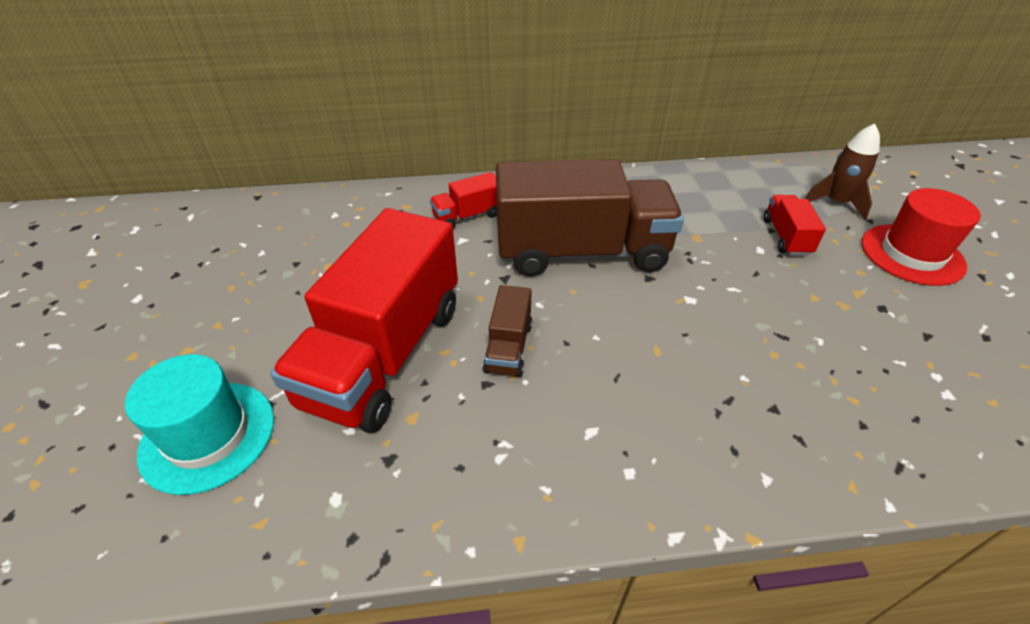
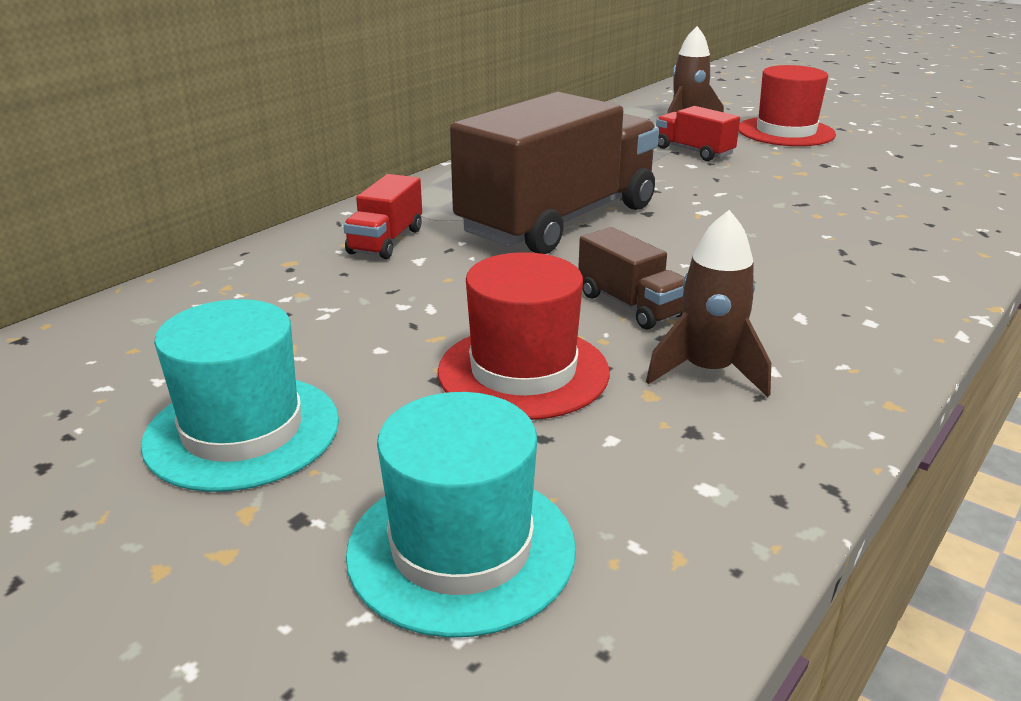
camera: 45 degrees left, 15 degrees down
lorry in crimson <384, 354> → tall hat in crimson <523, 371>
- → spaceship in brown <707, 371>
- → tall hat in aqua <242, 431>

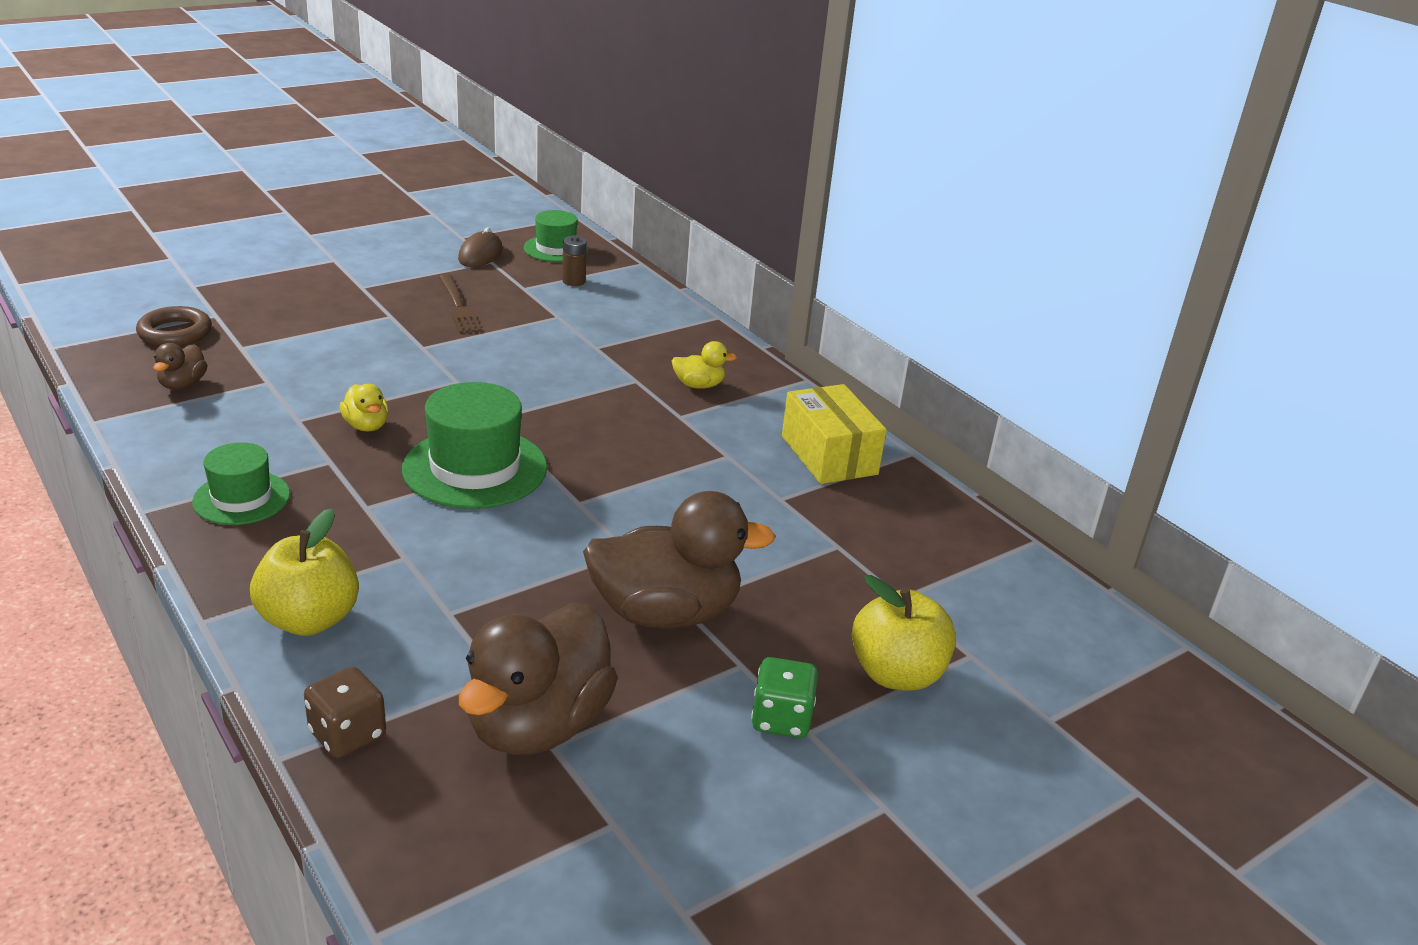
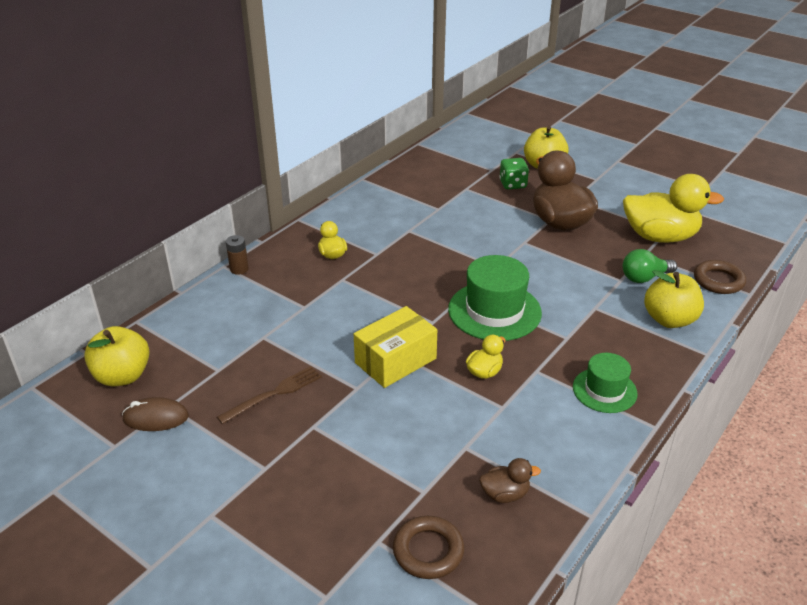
camera: 105 degrees left, 5 degrees up
tall hat in green <556, 249> → apple fruit in bright yellow <122, 376>
battery in brown <574, 281> → battery in brown <239, 269>, move
package in bright yellow <829, 455> → package in bright yellow <395, 361>, move
duck in brown <538, 725> → duck in bright yellow <660, 237>
die in green <781, 719> → die in green <512, 184>, move
die in brown <347, 734> → ring in brown <718, 281>
- → light bulb in green <644, 278>

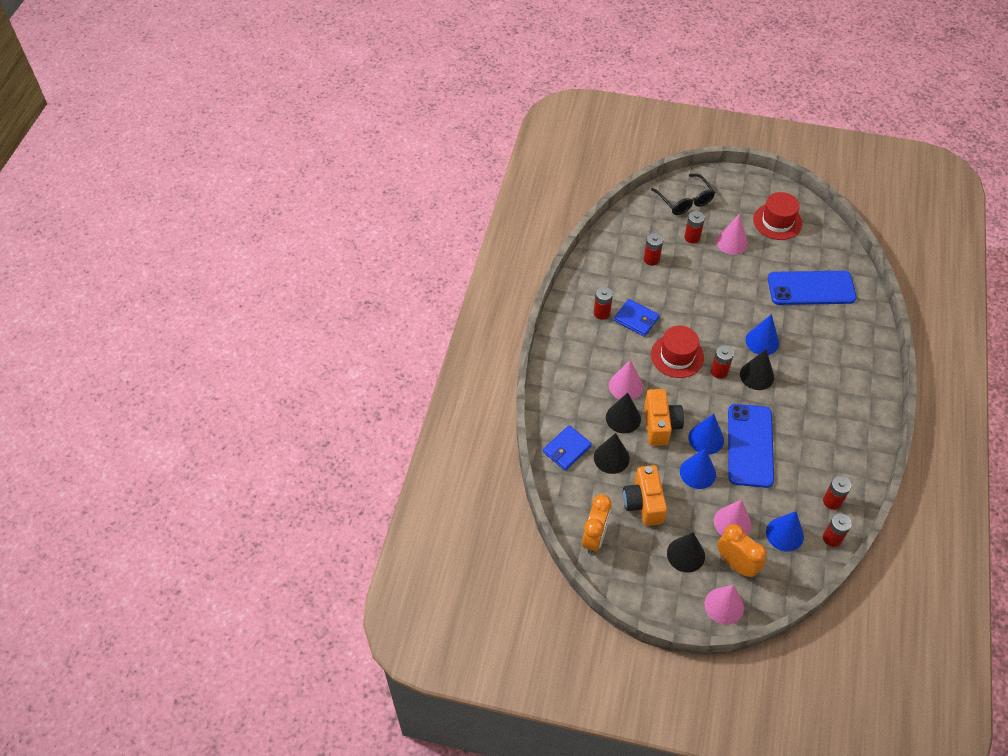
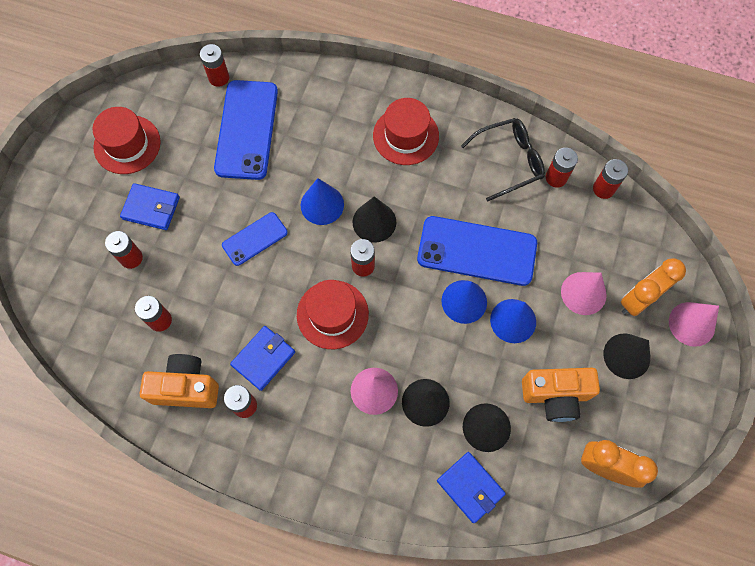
camera: 85 degrees left, 15 degrees up
spectacles in black <685, 201> → spectacles in black <509, 161>, move
solid cone in rose-pink <732, 242> → billfold in blue <151, 208>
compact camera in bright orange <660, 425> → compact camera in bright orange <186, 387>, move
solid cone in blue <784, 534> → -
- → battery in crimson <219, 78>
- → tall hat in crimson <406, 136>
- → phone in blue <255, 239>

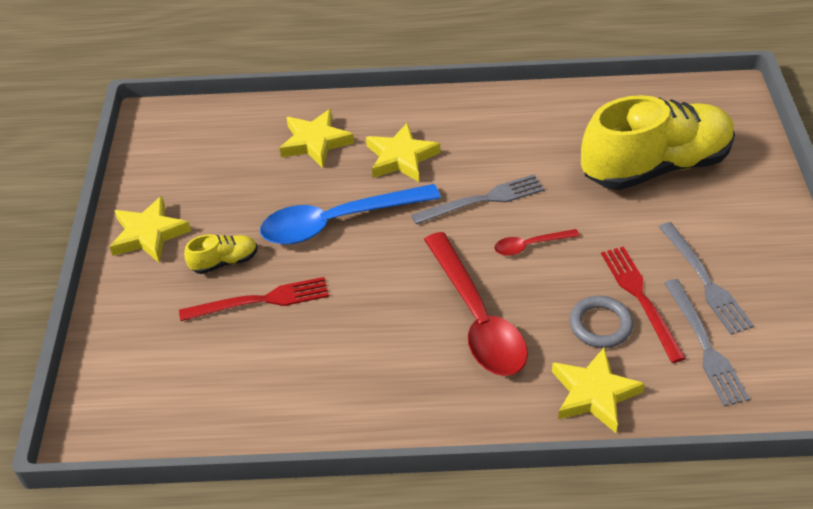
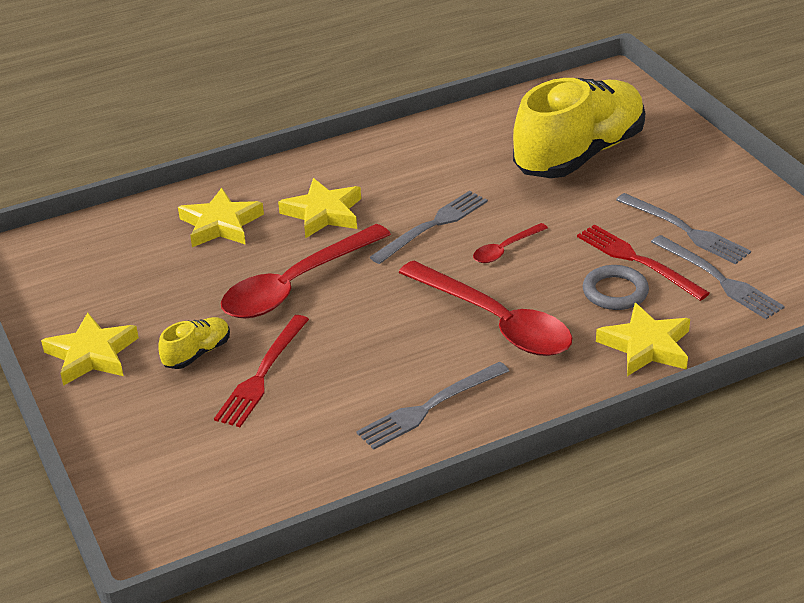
camera: 25 degrees left, 10 degrees down
spoon in blue <338, 222> → spoon in crimson <296, 285>
table fork in crimson <260, 300> → table fork in crimson <262, 374>, 150 degrees clockwise
- → table fork in grey <429, 407>

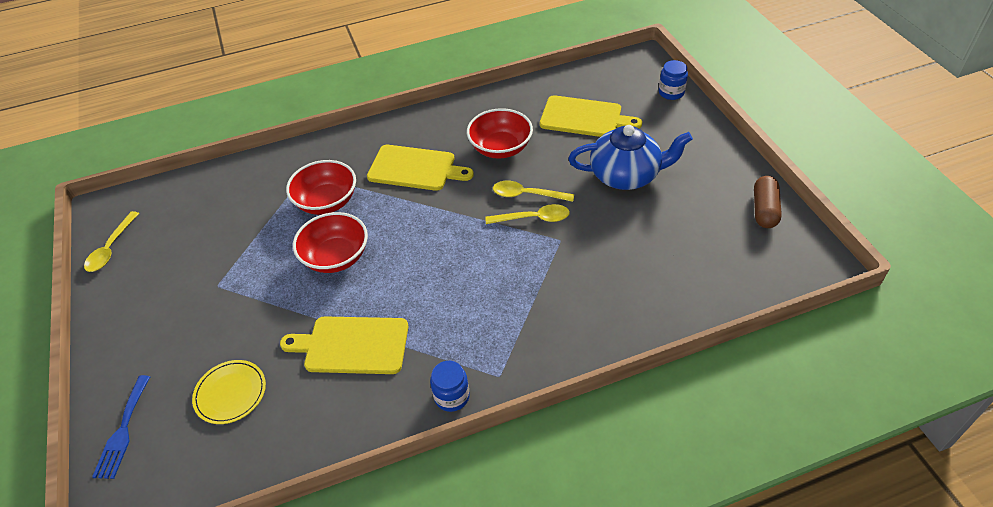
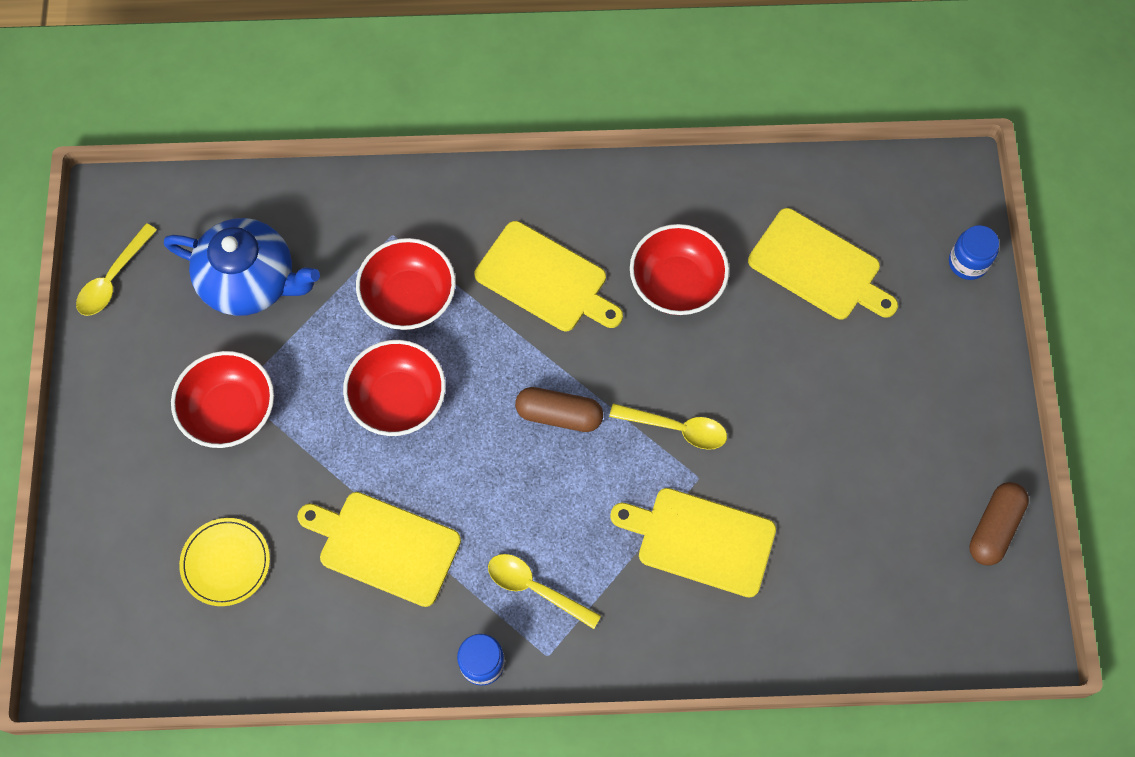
camera: 15 degrees right, 20 degrees up
china teapot in blue <626, 175> → china teapot in blue <251, 281>, move
spoon in bright yellow <527, 195> → spoon in bright yellow <535, 588>, move
table fork in blue <123, 431> → -
- → deep dish in crimson <230, 411>
- → pill shape in brown <559, 414>
- → bread board in bright yellow <700, 540>

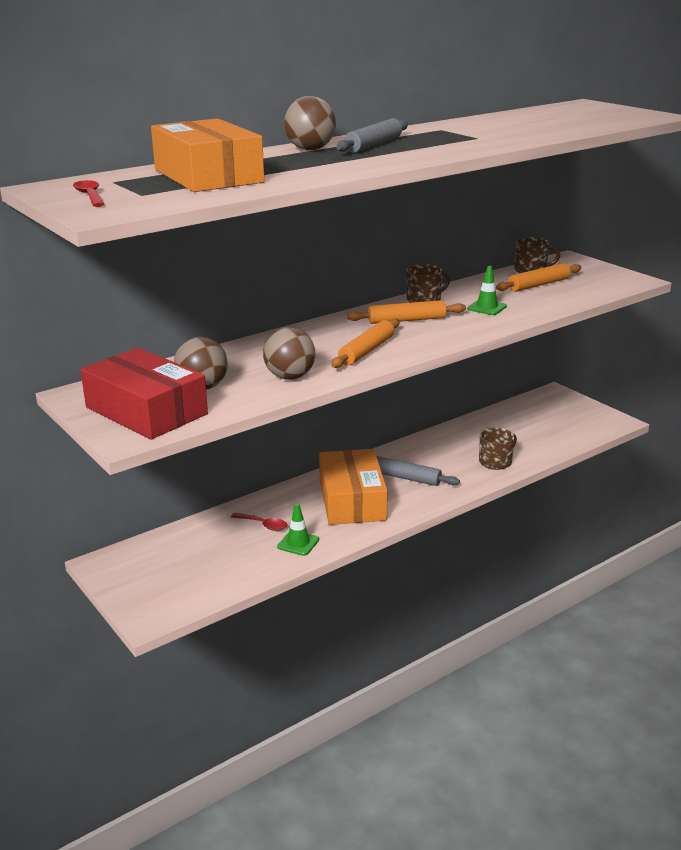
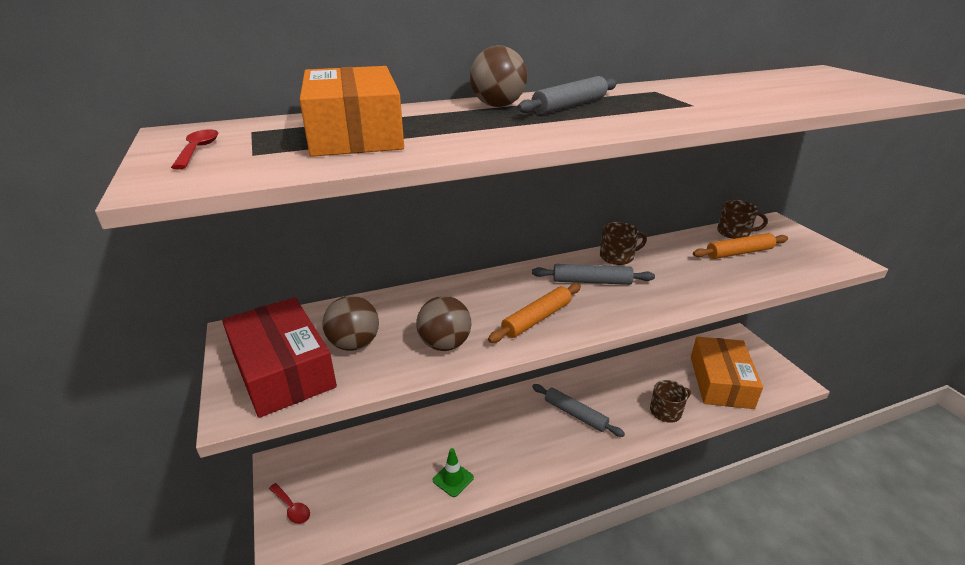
camera: 15 degrees right, 5 degrees up
road cone in green <487, 308> → -
pastry roller in bright orange <406, 320> → pastry roller in grey <591, 281>
package in bright orange <352, 500> → package in bright orange <720, 381>, move
spoon in crimson <263, 525> → spoon in crimson <291, 508>, move

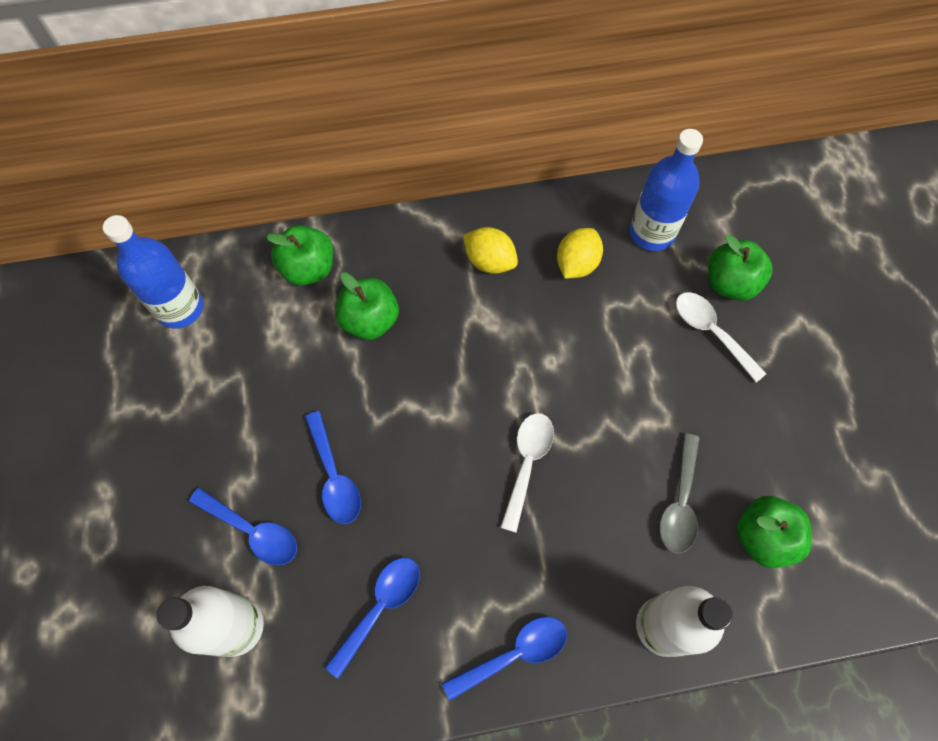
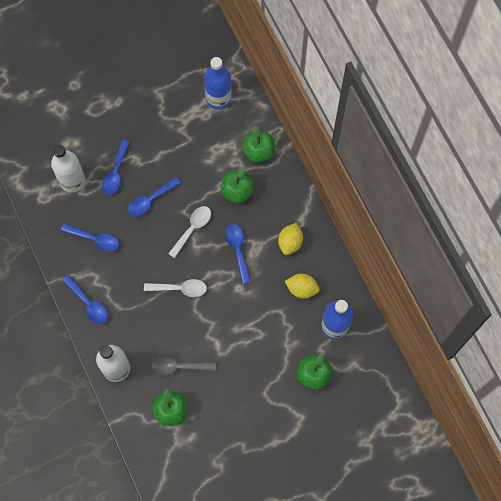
camera: 75 degrees right, 5 degrees up
spoon in white <711, 332> → spoon in white <192, 229>, move
- → spoon in blue <237, 250>

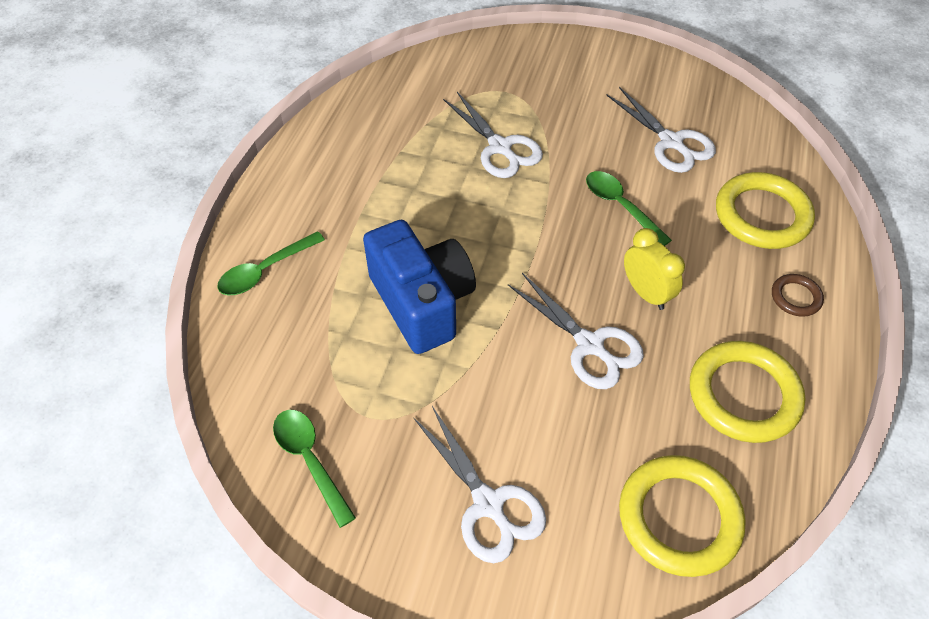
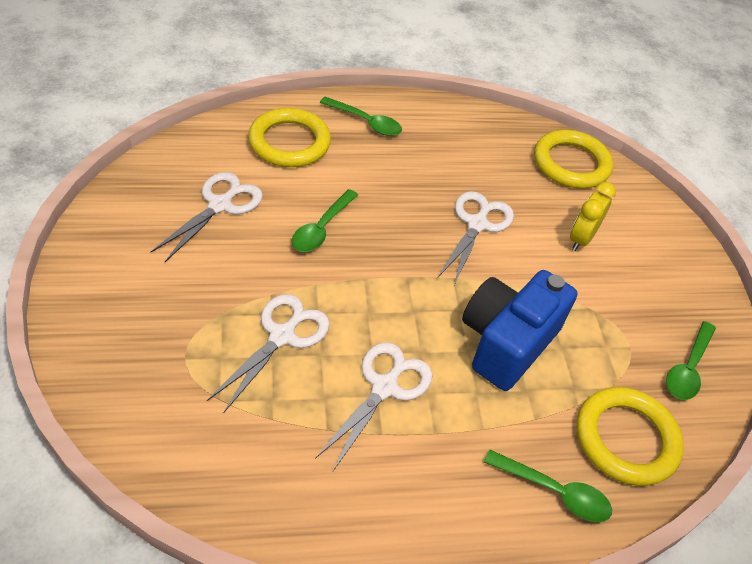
camera: 120 degrees left, 5 degrees down
bedside clock in bright yellow <646, 293> → bedside clock in bright yellow <581, 239>, move
ring in brown <795, 297> → spoon in green <365, 122>
ring in bright yellow <743, 395> → ring in bright yellow <626, 439>, move
scissors in white <488, 504> → scissors in white <384, 387>, move

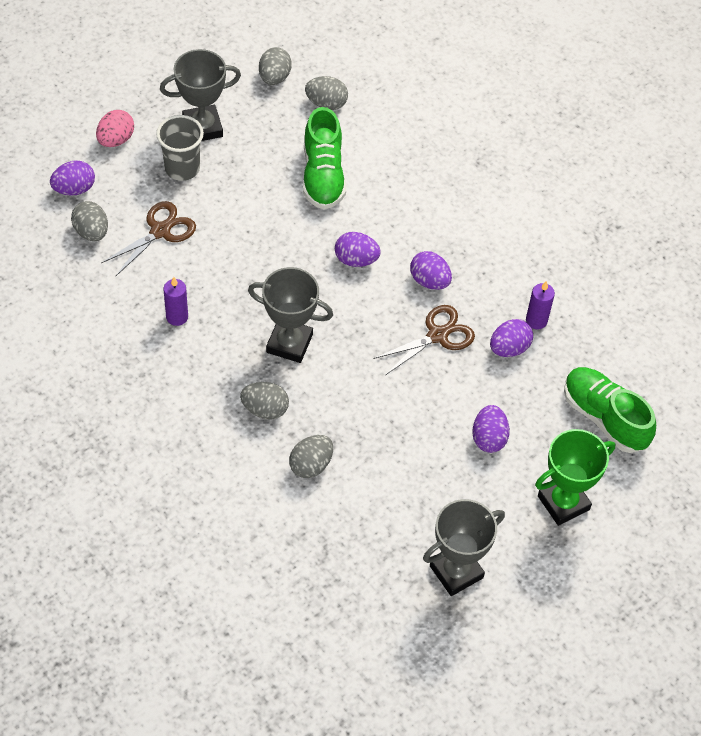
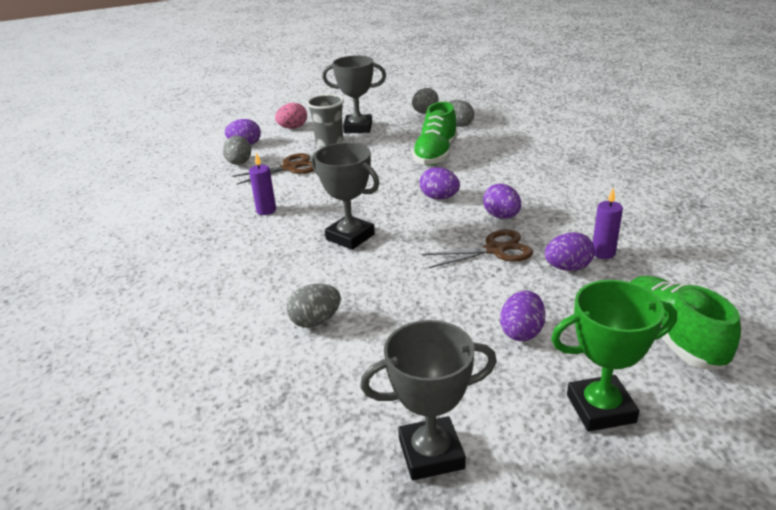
camera: 25 degrees right, 25 degrees down
egg in grey <265, 409> → -

